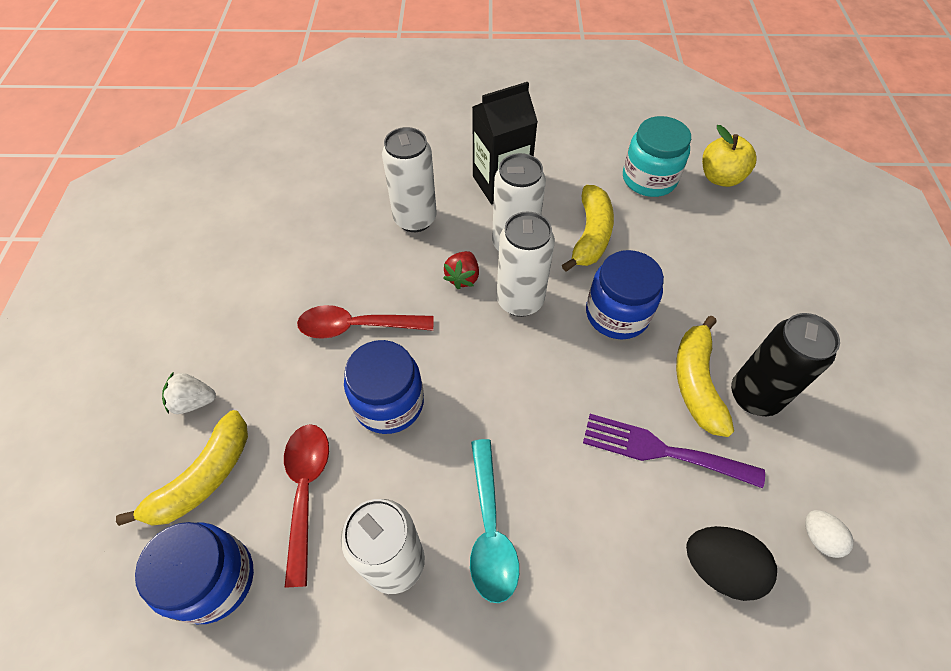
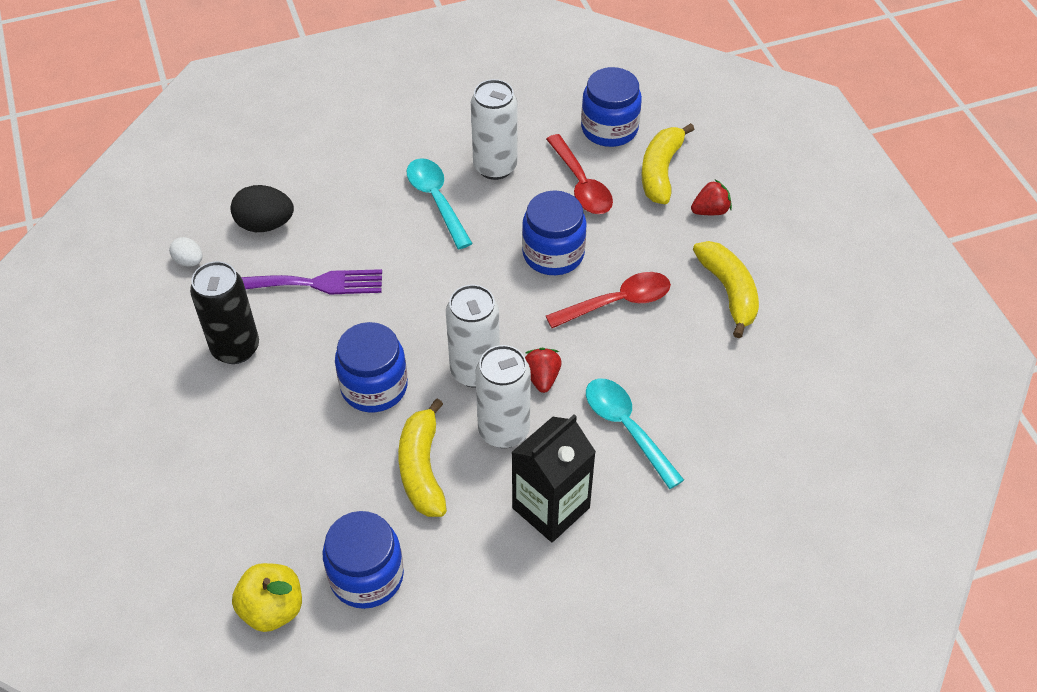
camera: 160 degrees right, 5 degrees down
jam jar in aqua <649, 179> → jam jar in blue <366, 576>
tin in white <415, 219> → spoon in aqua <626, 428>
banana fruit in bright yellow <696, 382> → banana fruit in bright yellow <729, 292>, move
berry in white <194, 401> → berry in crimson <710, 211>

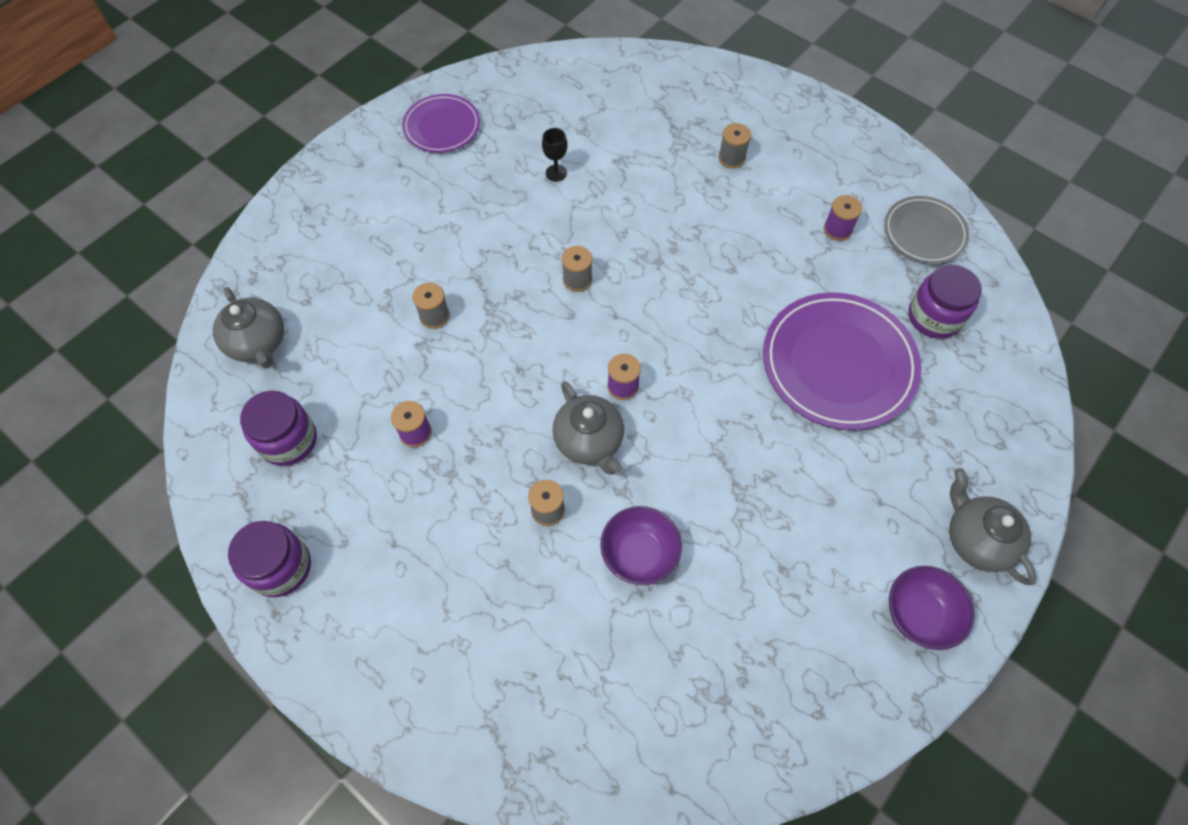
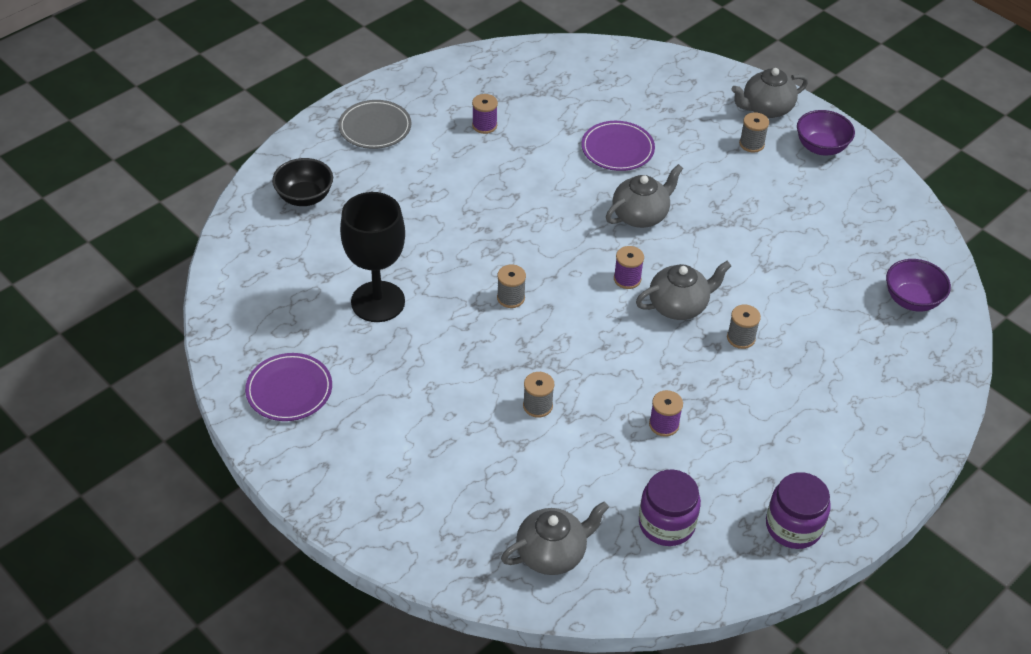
camera: 85 degrees left, 15 degrees down
spool in grey <731, 158> → spool in grey <751, 144>, move
wine glass in black <556, 173> → wine glass in black <378, 302>, x2.46
plate in grey <924, 232> → plate in grey <375, 127>, move
jam jar in purple <934, 317> → -
plate in purple <838, 364> → plate in purple <617, 149>, x0.58
deep dish in purple <639, 554> → deep dish in purple <912, 300>, move
- → deep dish in black <305, 197>
- → china teapot in grey <641, 215>

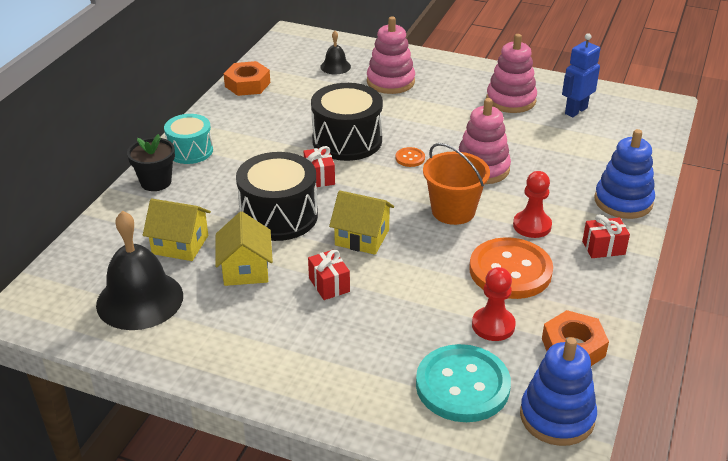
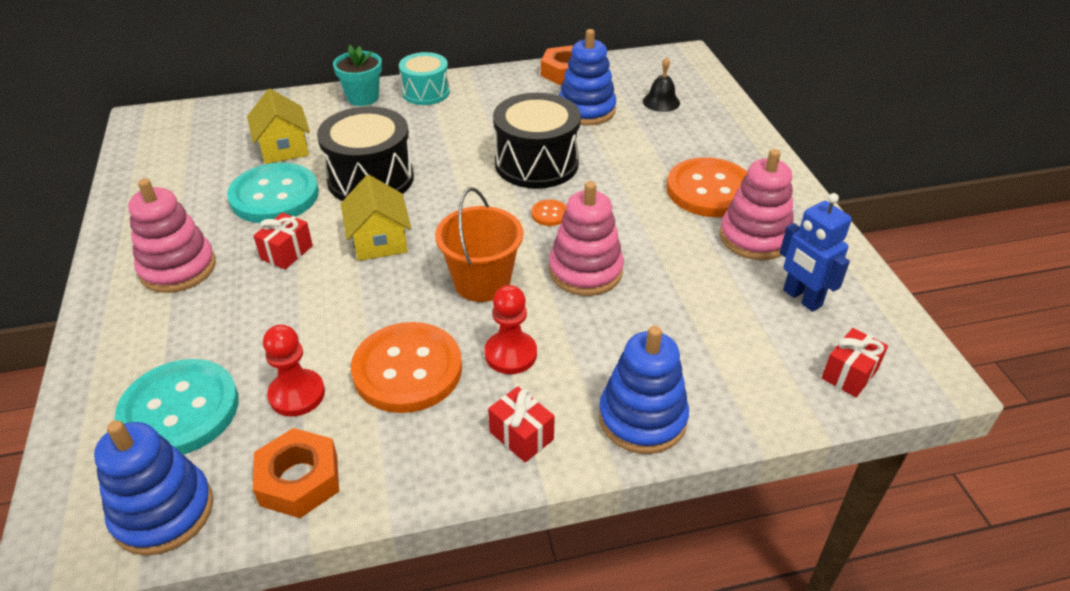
camera: 55 degrees right, 5 degrees up
ring stacker in rose-pink <390, 82> → ring stacker in rose-pink <178, 268>, move
toy robot in blue <575, 111> → toy robot in blue <801, 298>, 135 degrees counterclockwise
potted plant in black <156, 182> → potted plant in aqua <363, 98>
present in crimson <319, 177> → present in crimson <849, 374>, move
bell in black <140, 300> → -
toy house in bright yellow <245, 269> → sewing button in aqua <274, 196>
- → ring stacker in blue <586, 110>
- → sewing button in bright orange <709, 190>

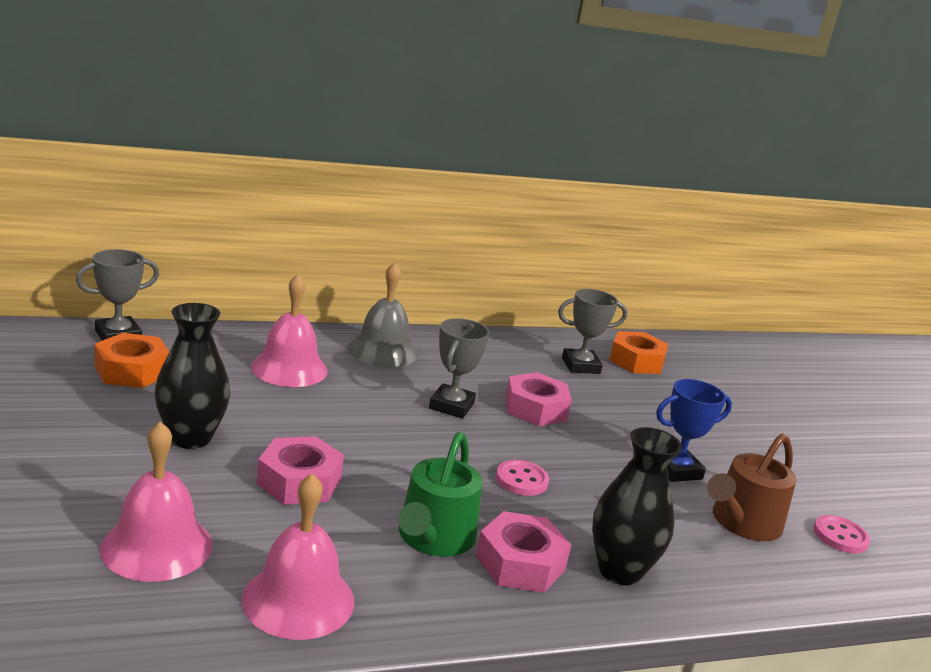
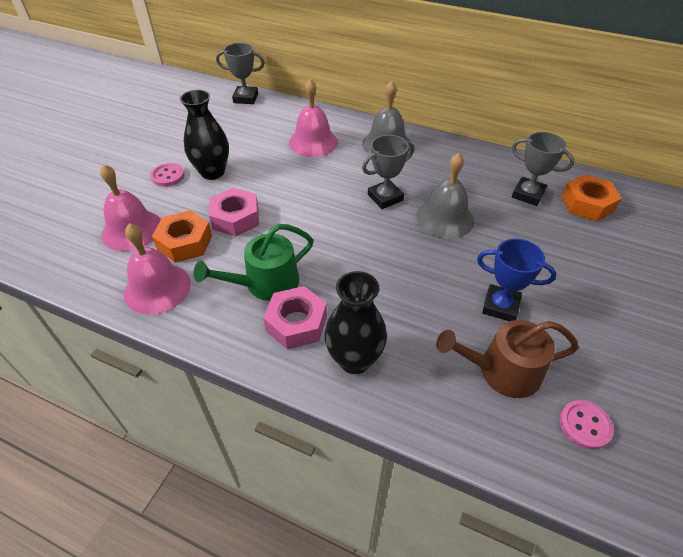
camera: 45 degrees right, 25 degrees up
hex nut in bright orange <132, 371> → hex nut in bright orange <185, 242>, move
hex nut in rose-pink <535, 408> → bell in grey <445, 218>
sewing button in rose-pink <521, 480> → sewing button in rose-pink <168, 176>, move

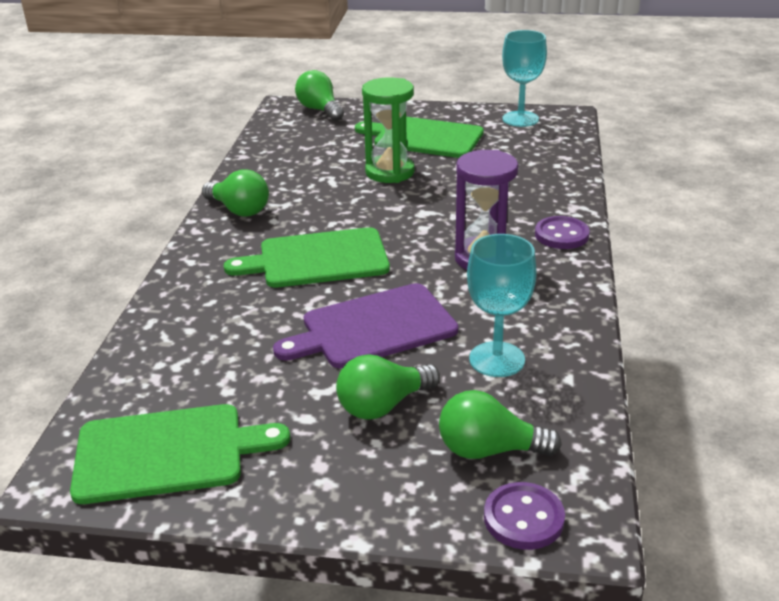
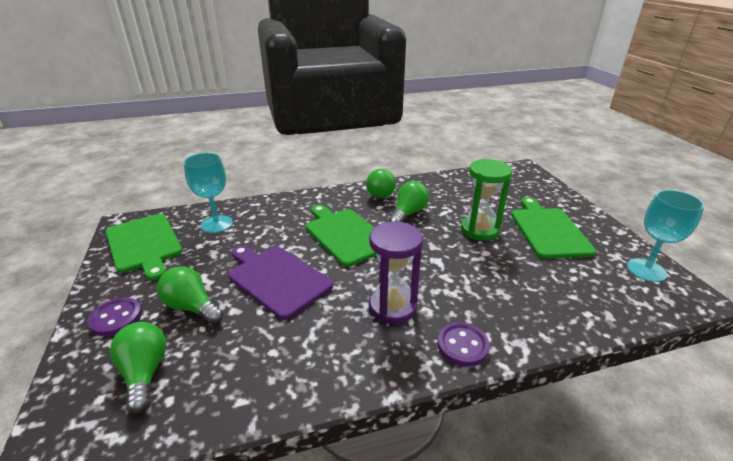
camera: 65 degrees right, 0 degrees up
light bulb in green <320, 110> → light bulb in green <408, 213>, move
wine glass in aqua <497, 359> → wine glass in aqua <217, 224>, move
sewing button in purple <523, 518> → sewing button in purple <116, 318>, move

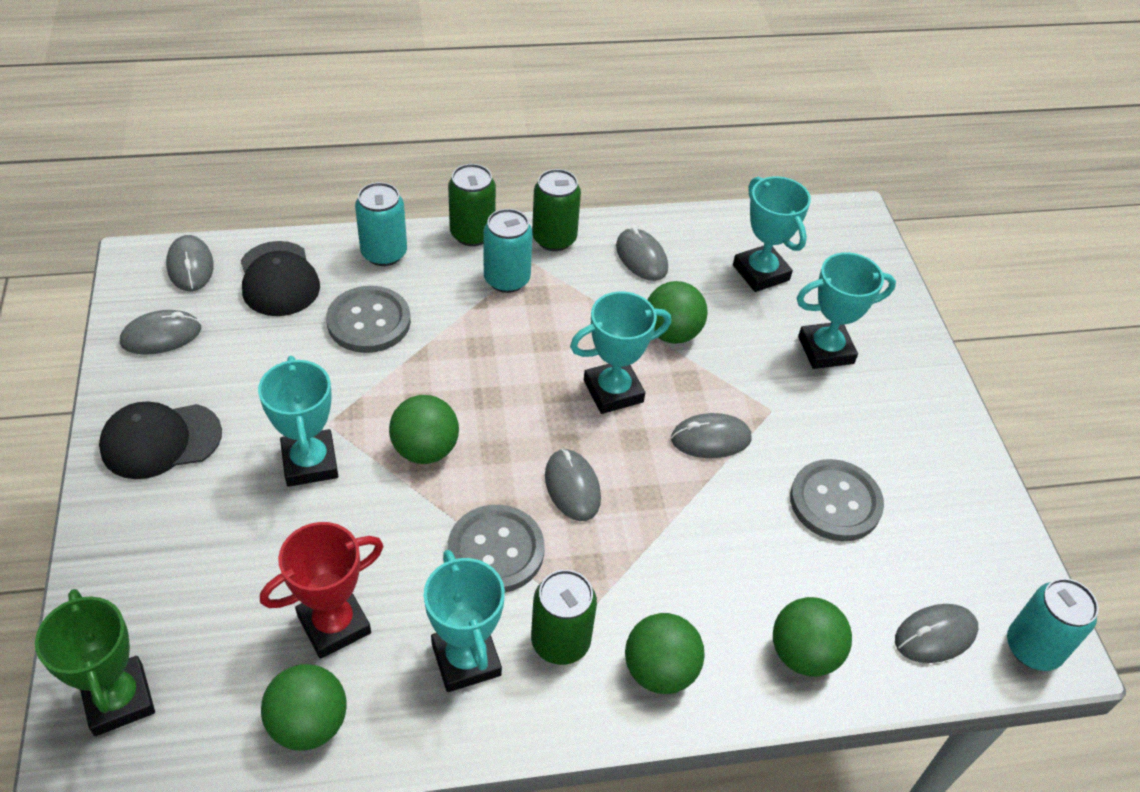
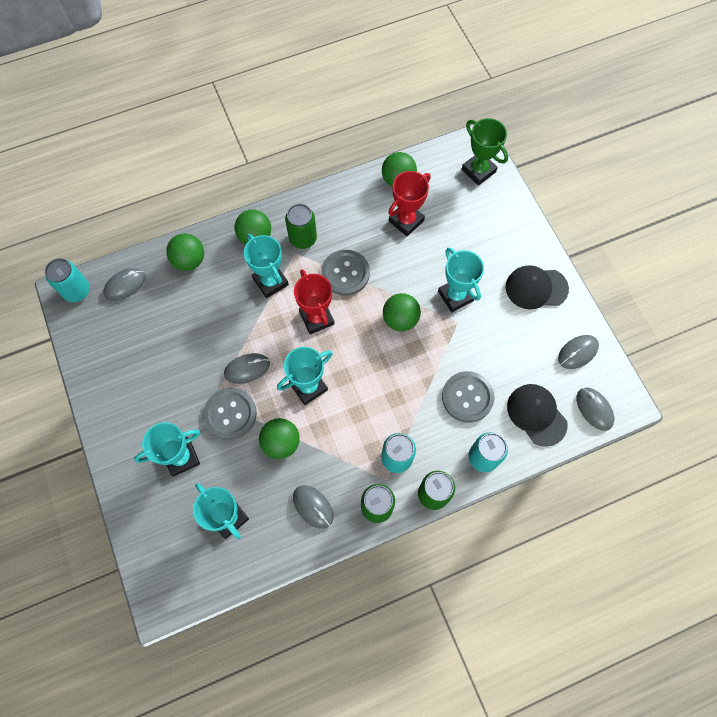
camera: 170 degrees right, 20 degrees up
baseball cap in black <160, 441> → baseball cap in black <536, 288>, 150 degrees counterclockwise
PC mouse in grey <572, 487> → prize cup in crimson <317, 318>
sewing button in grey <835, 502> → sewing button in grey <230, 414>, move
prize cup in aqua <466, 659> → prize cup in aqua <270, 282>, move

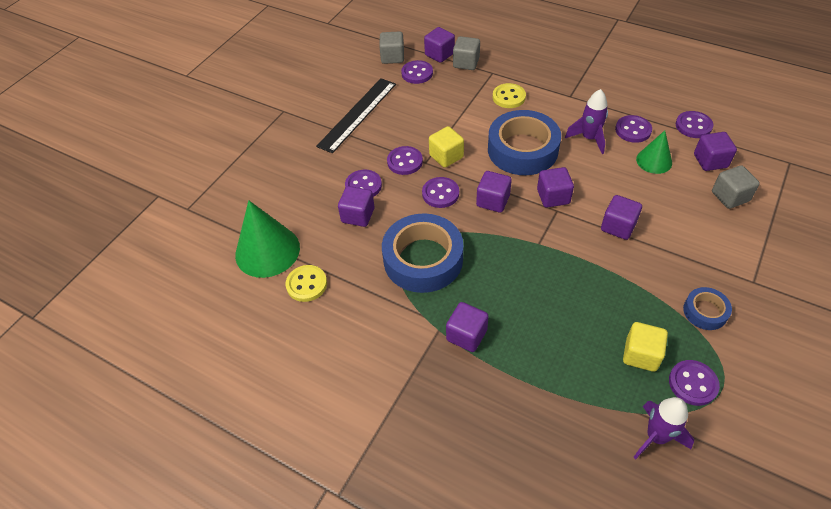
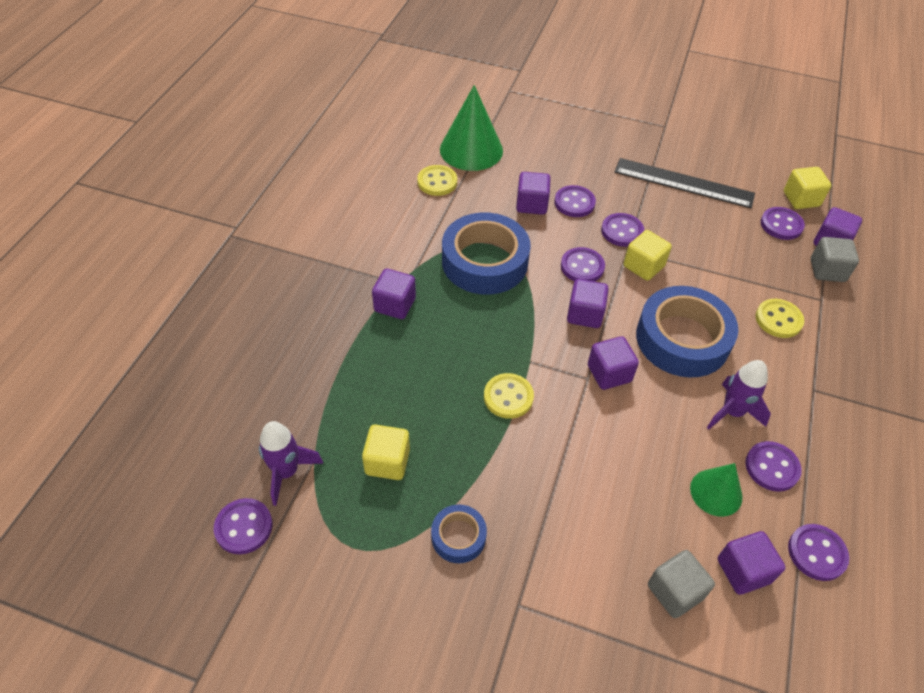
camera: 75 degrees right, 0 degrees up
solid cube in grey <392, 57> → solid cube in bright yellow <801, 199>
solid cube in purple <618, 226> → -
sewing button in purple <693, 383> → sewing button in purple <244, 527>, move
- → sewing button in bright yellow <508, 397>

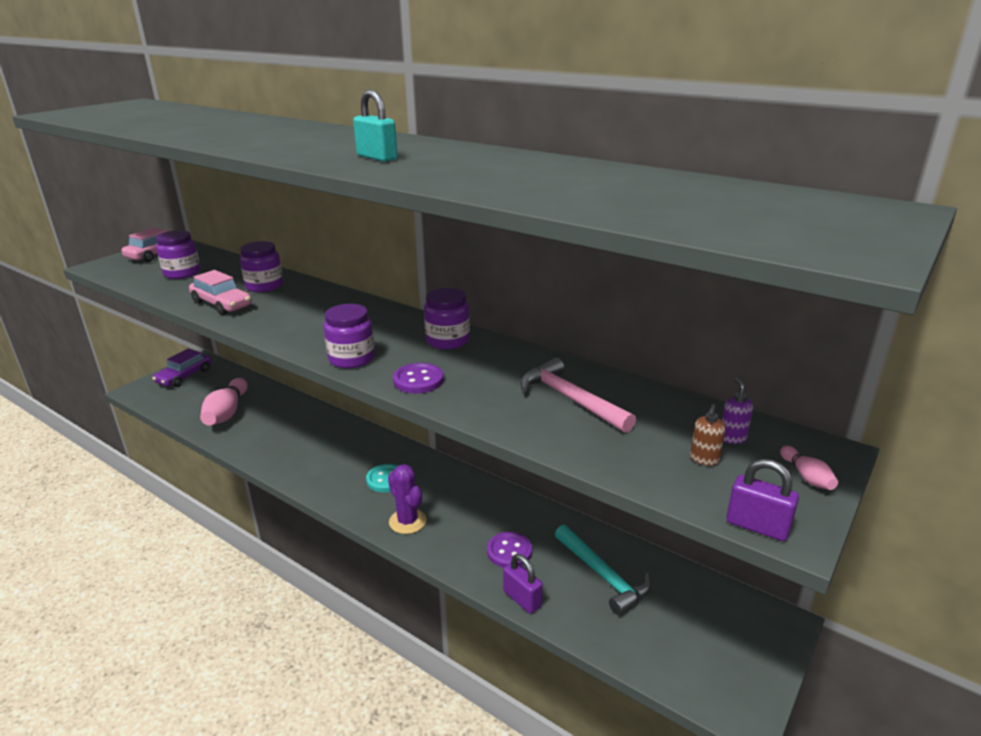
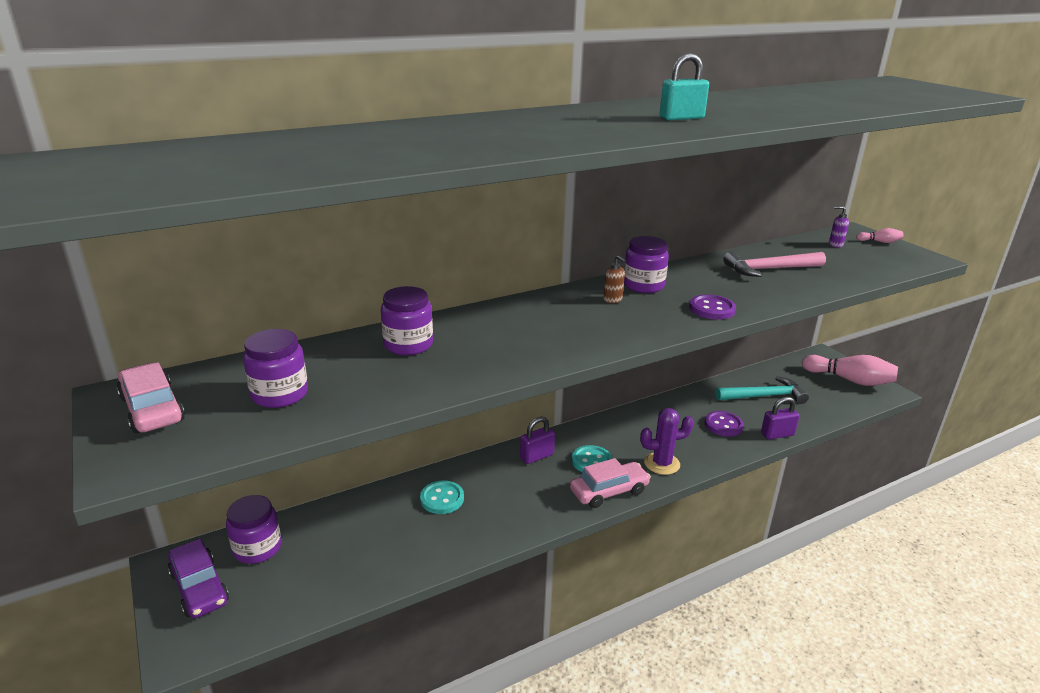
camera: 65 degrees left, 0 degrees up
car in rose-pink <222, 304> → car in rose-pink <609, 491>, move
jam jar in purple <351, 358> → jam jar in purple <257, 548>, move
bowling pin in rose-pink <227, 412> → bowling pin in rose-pink <849, 380>, move
pump bottle in brown <704, 459> → pump bottle in brown <612, 300>, move
padlock in purple <757, 526> → padlock in purple <537, 456>, move
- → sewing button in aqua <442, 499>

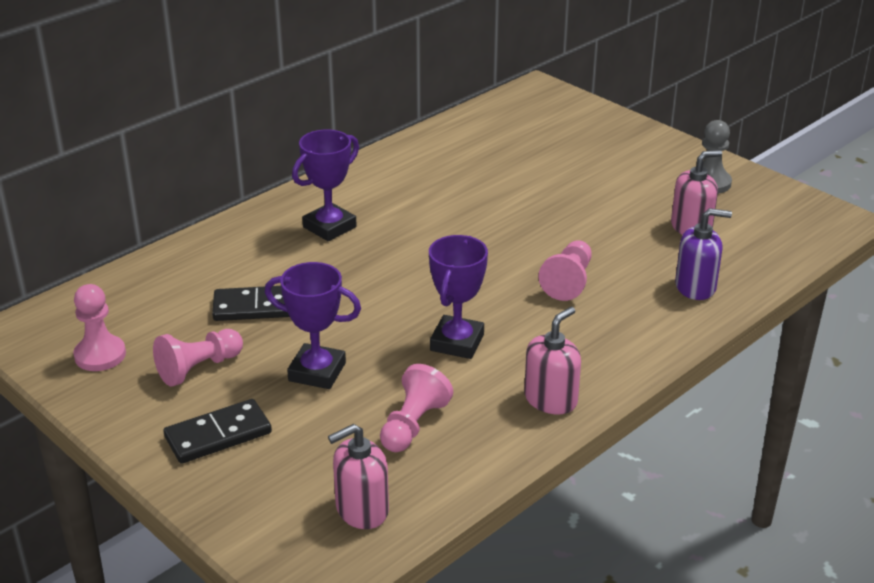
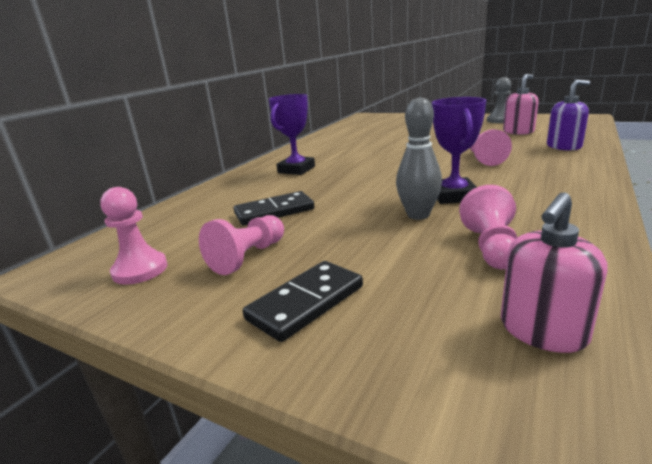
camera: 15 degrees left, 10 degrees down
prize cup in purple <317, 372> → -
pump bottle in rose-pink <551, 399> → -
- → bowling pin in grey <418, 215>

